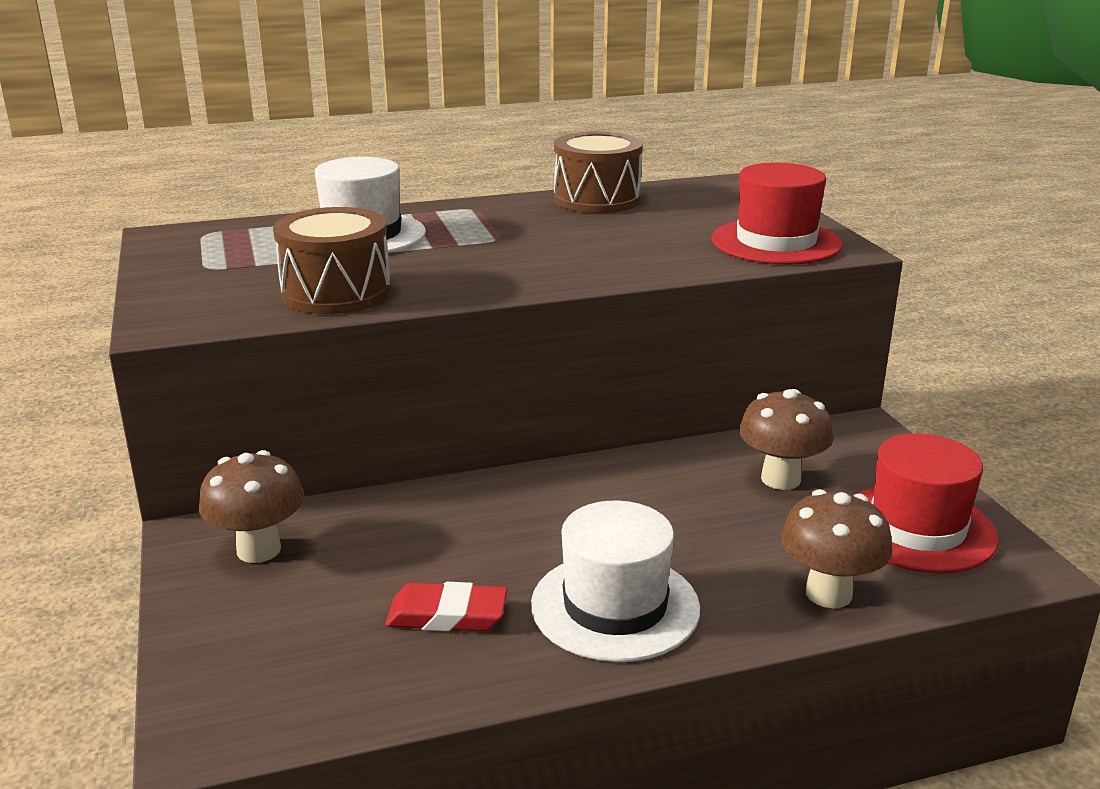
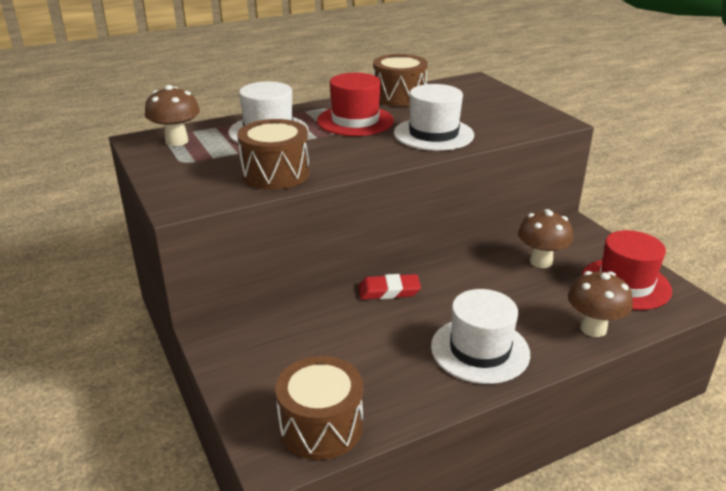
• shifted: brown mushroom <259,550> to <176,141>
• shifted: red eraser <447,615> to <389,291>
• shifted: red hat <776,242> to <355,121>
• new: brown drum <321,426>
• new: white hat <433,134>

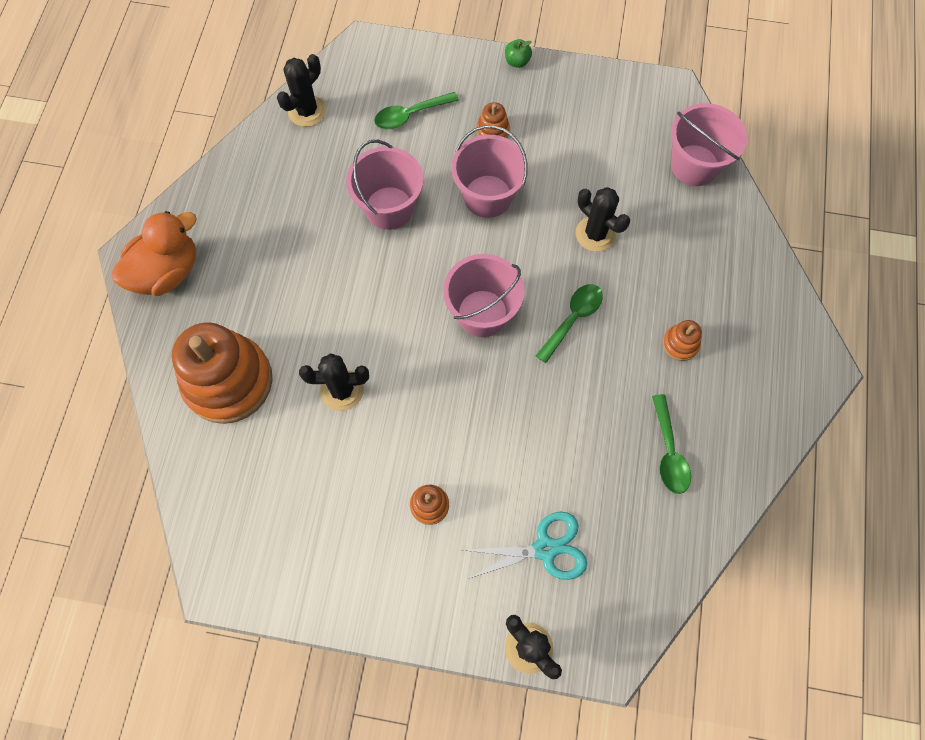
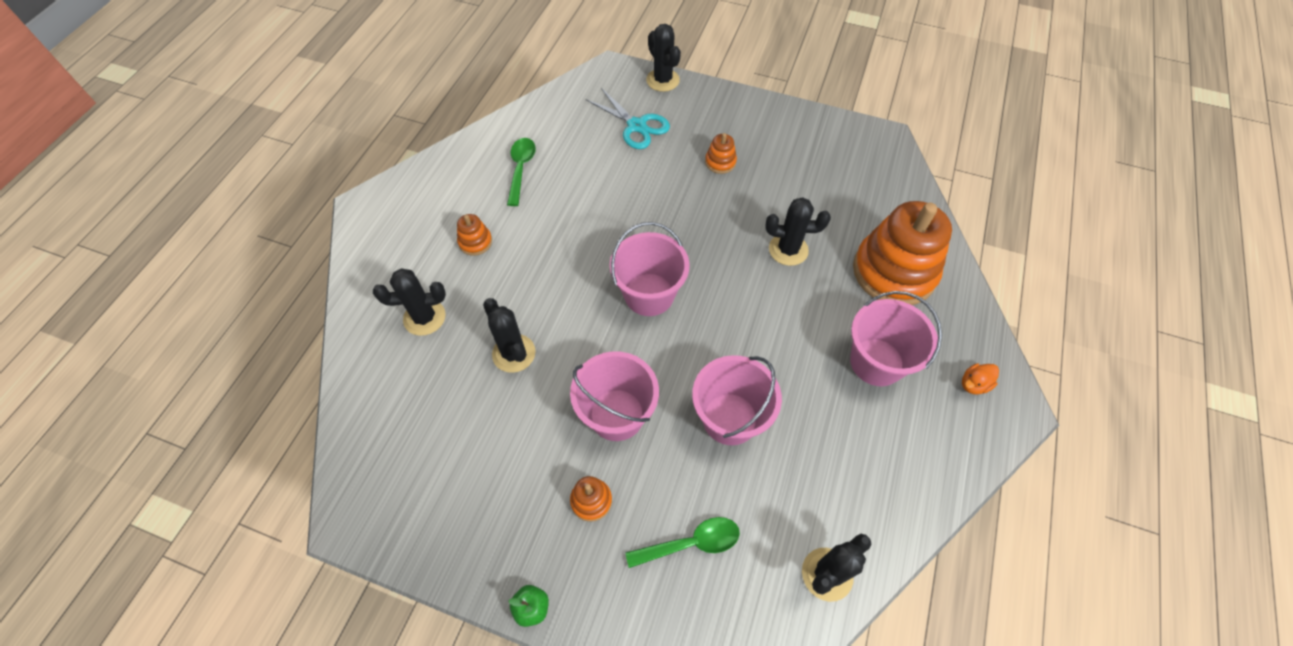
• scaled: orange duck <167,272> = <973,384> x0.44
• rotated: turquoise scissors <545,549> = <637,126> 135 degrees counterclockwise
• gone: green spoon <572,319>
• shifted: pink bucket <694,165> to <876,362>
• new: black cactus <424,317>

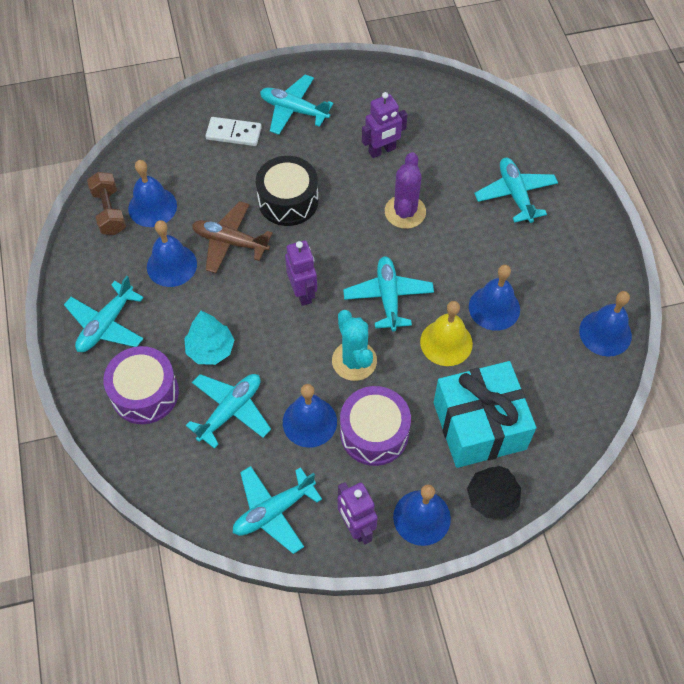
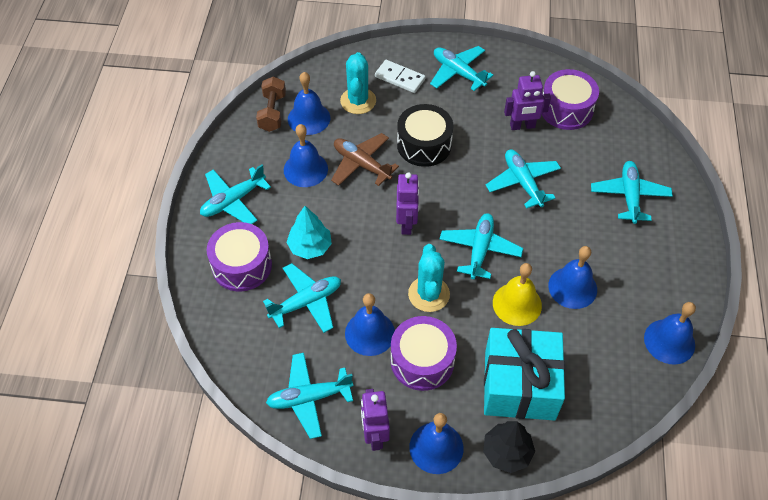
• swapped: purple cactus <405,212> to turquoise plane <523,182>
• new: turquoise cactus <358,101>
• new: purple drum <566,109>

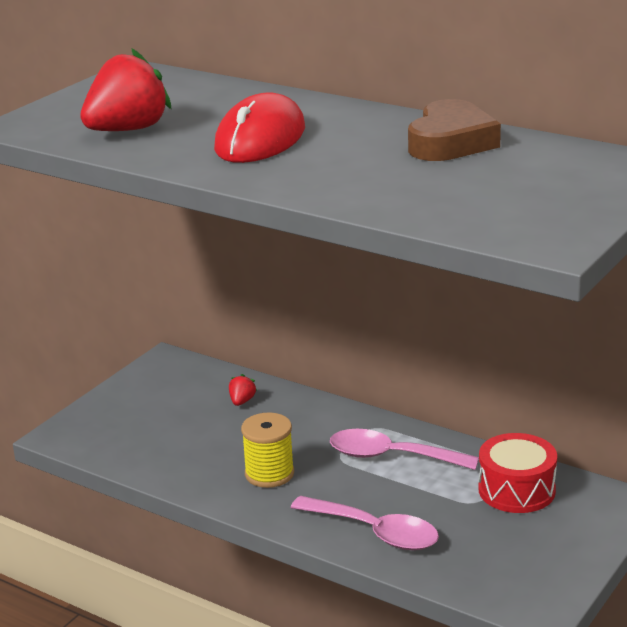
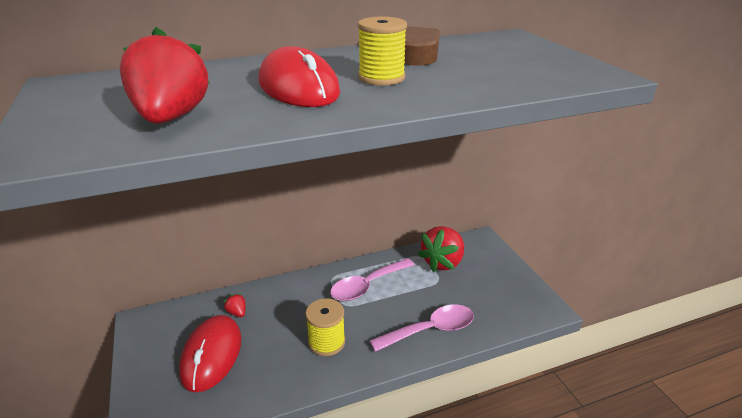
• swapped: red drum <516,490> to red strawberry <442,262>
• new: red mouse <211,355>
• new: yellow spool <381,78>

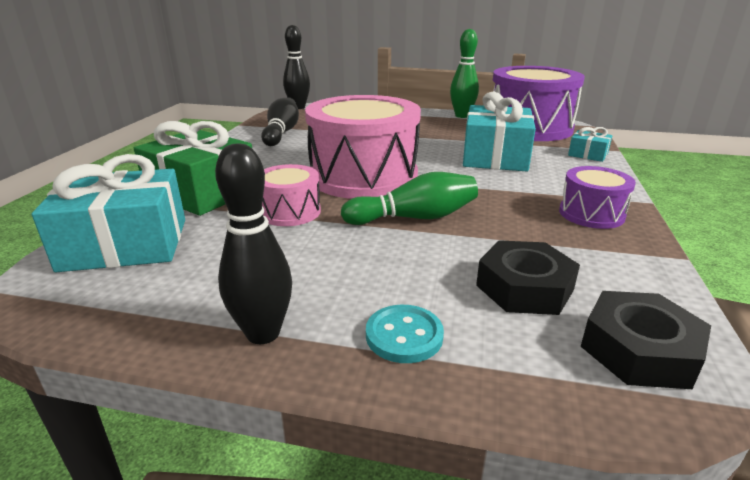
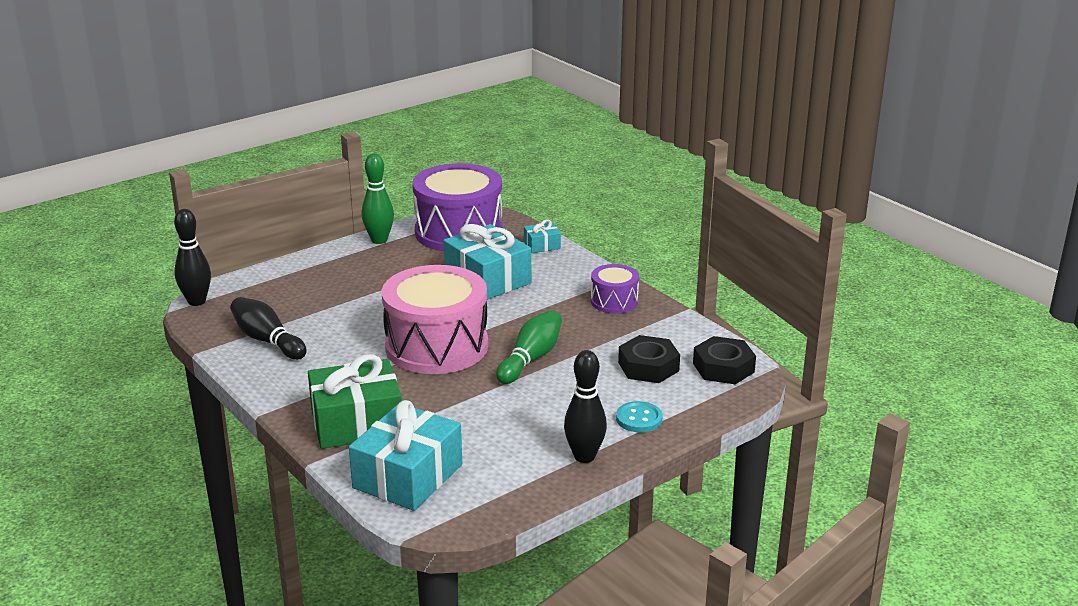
• gone: pink drum <290,212>

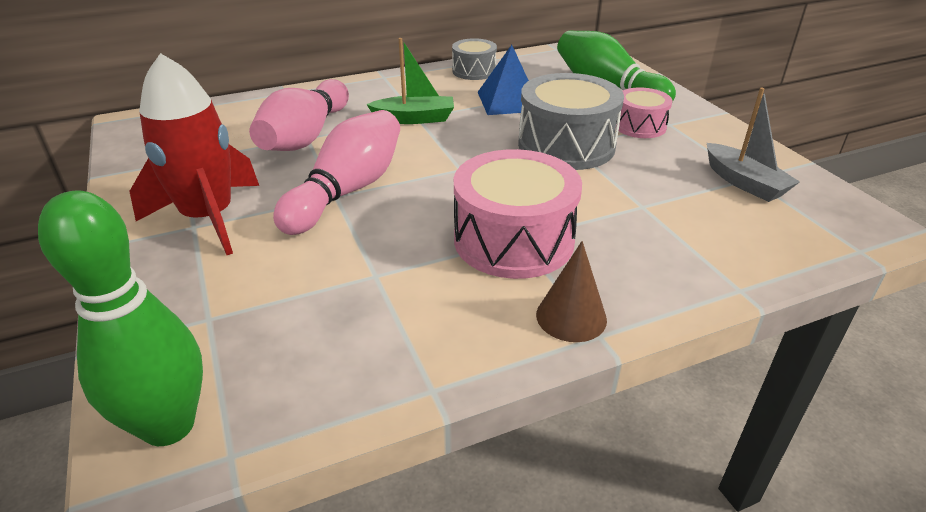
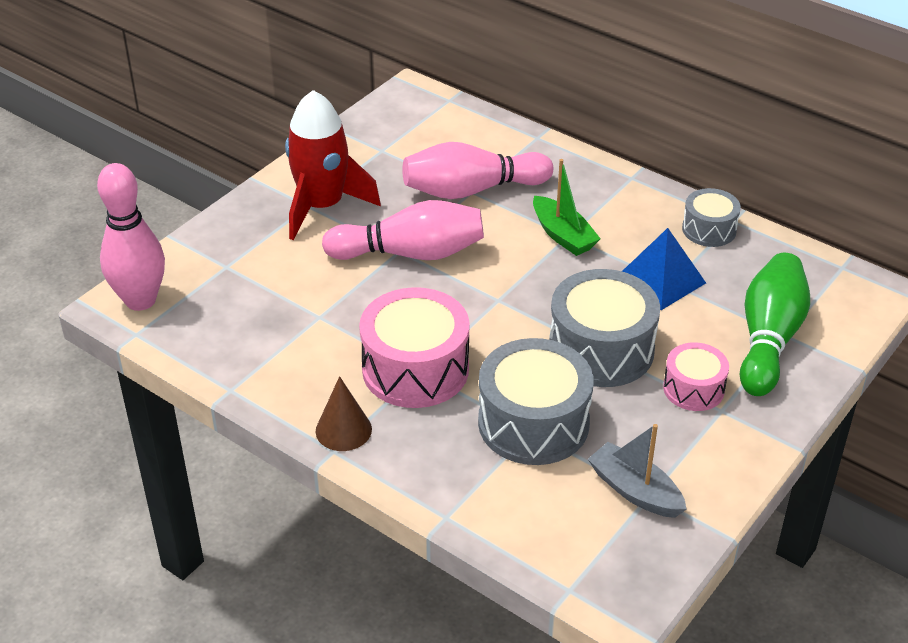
• repainted: green bowling pin <168,425> to pink bowling pin <140,300>
• rotated: grey boat <744,182> = <635,491> 105 degrees clockwise
• new: grey drum <533,423>

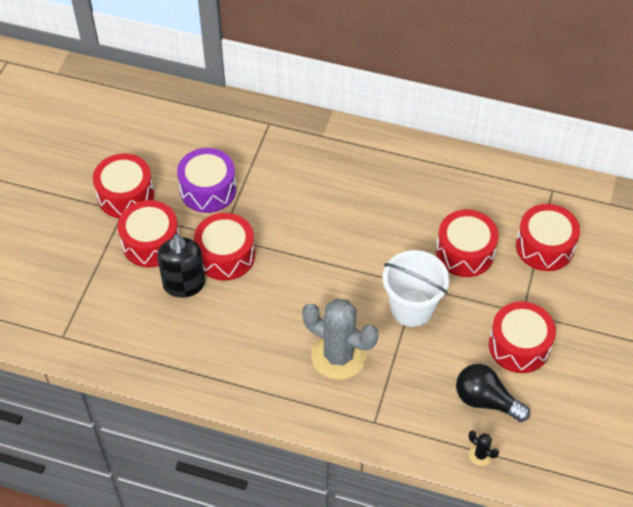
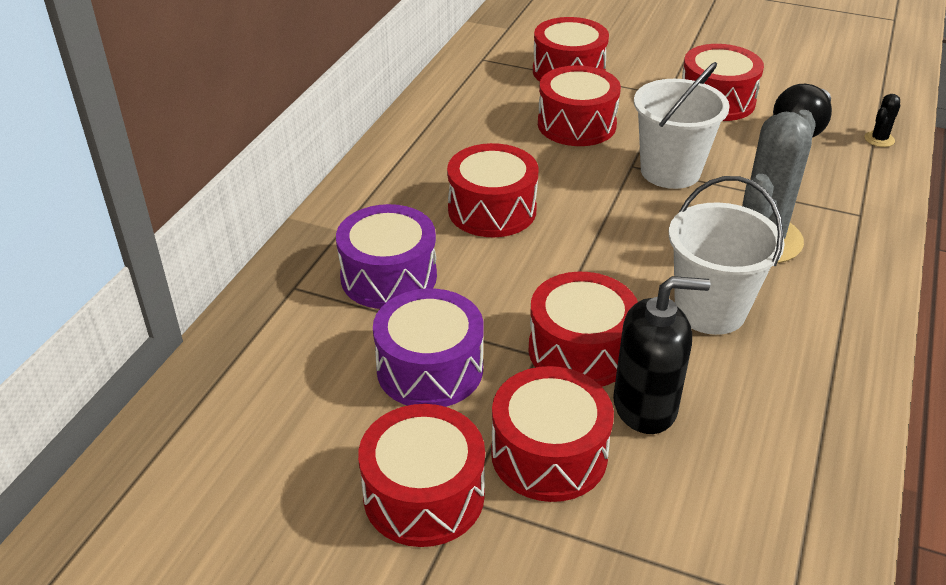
• new: purple drum <388,277>
• new: red drum <492,210>
• new: white bucket <710,310>

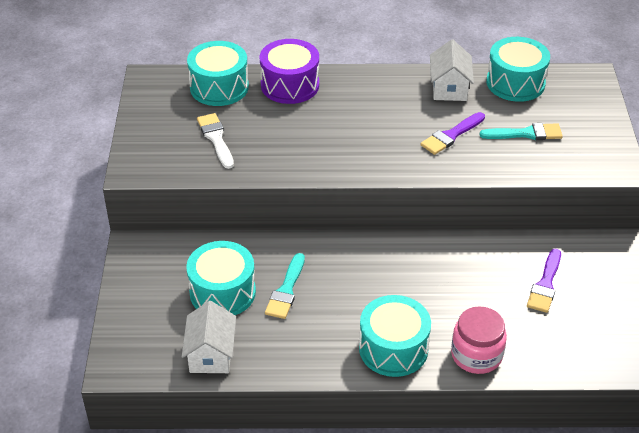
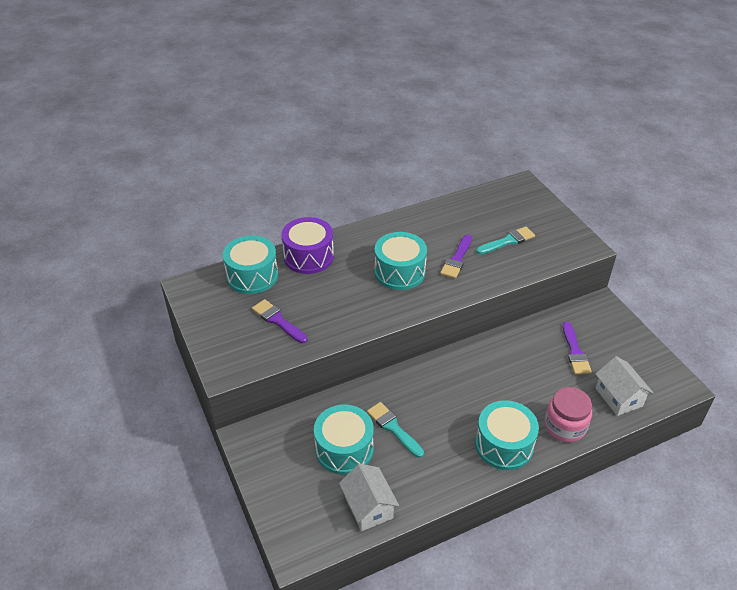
• repainted: white brush <216,138> to purple brush <278,320>
• rotated: turquoise brush <286,290> = <393,428> 150 degrees clockwise
• shifted: white house <449,88> to <618,397>
• shifted: turquoise drum <515,83> to <399,272>

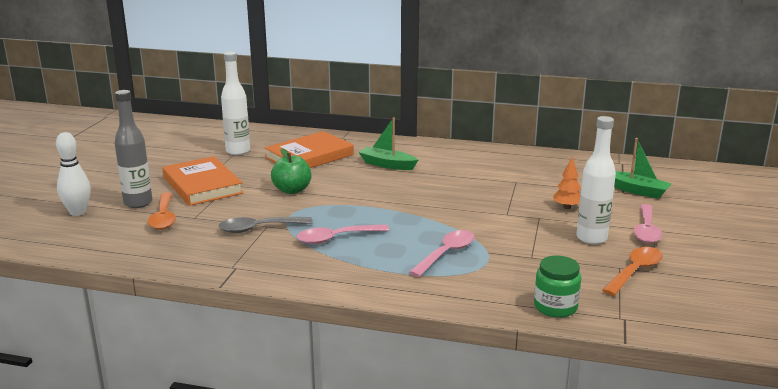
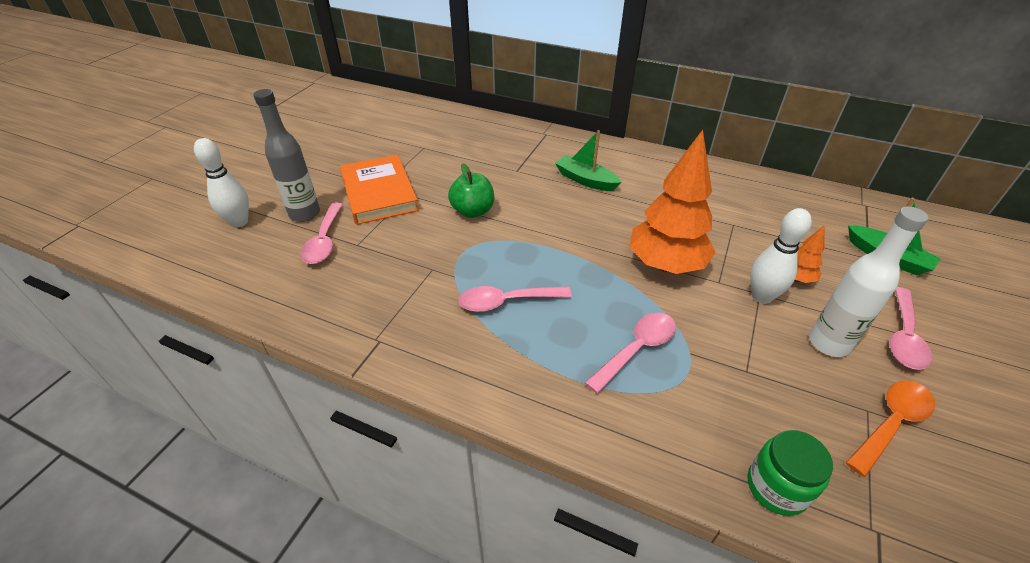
• repainted: orange spoon <164,217> to pink spoon <324,241>
• gone: grey spoon <259,228>
• gone: white bottle <238,151>
• gone: orange book <309,156>
• new: orange tree <665,265>
• new: white bowling pin <761,296>

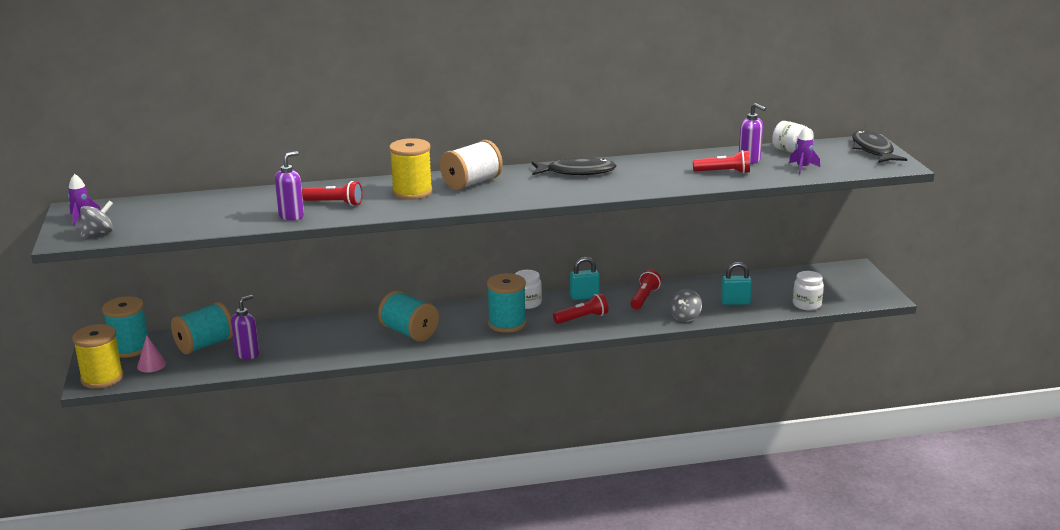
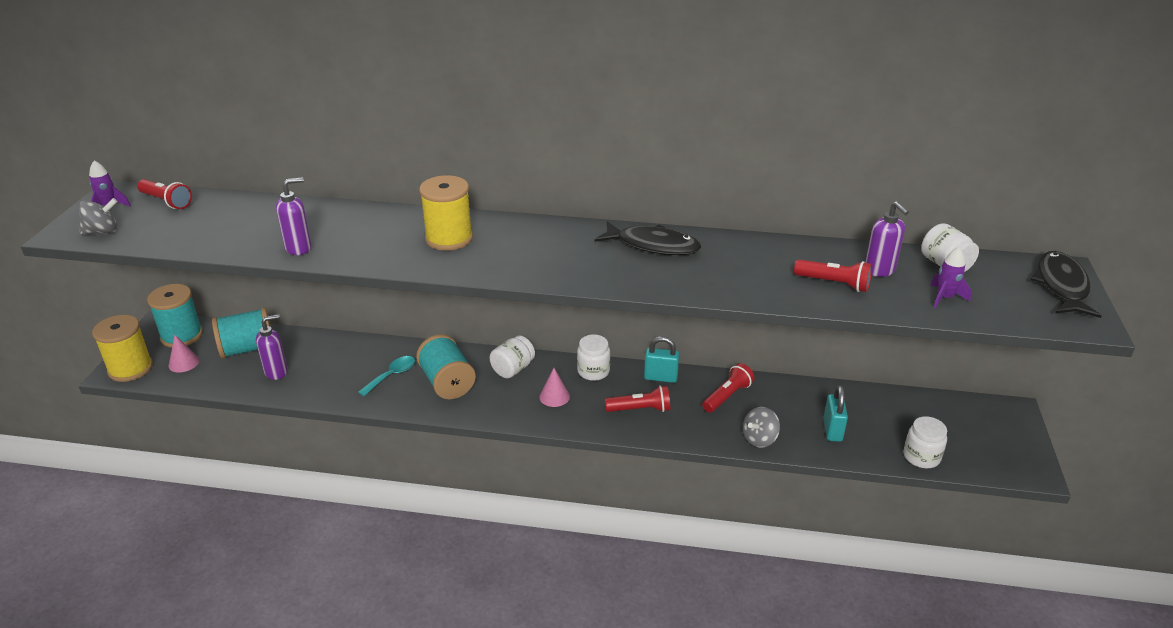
• shifted: red flashlight <334,203> to <166,202>
• gone: white spool <472,183>
• swapped: turquoise spool <507,324> to pink cone <554,396>
• rotated: turquoise padlock <735,302> = <832,430> 75 degrees clockwise
• new: turquoise spoon <392,375>
• new: white jar <513,369>

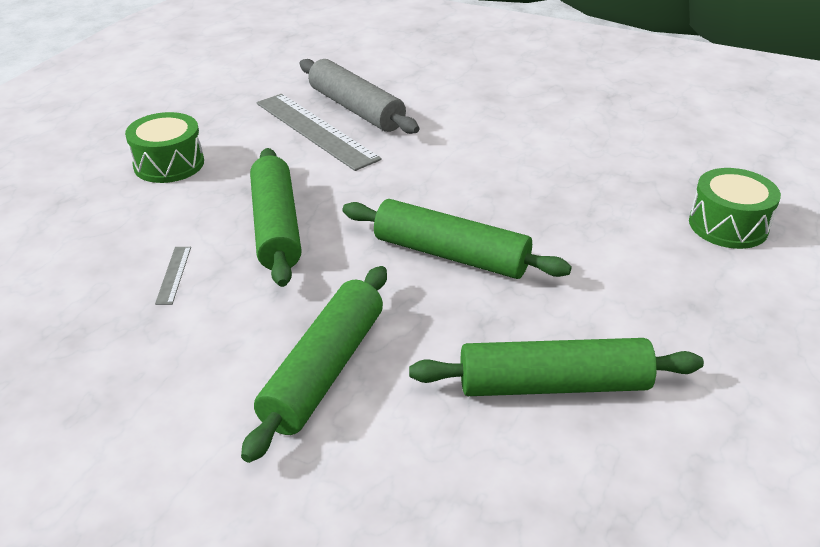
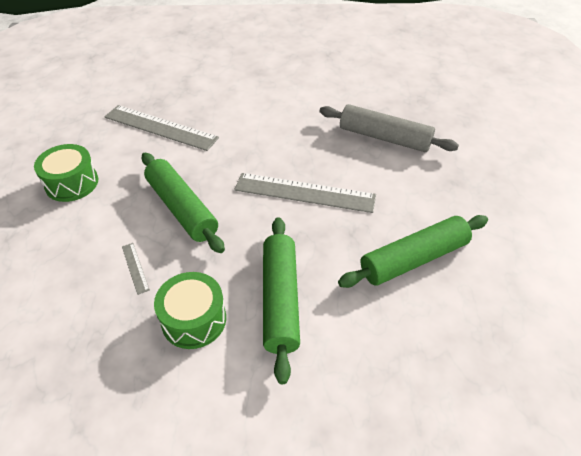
• shifted: grey rolling pin <356,109> to <384,138>
• swapped: green rolling pin <450,255> to grey ruler <304,193>
• shifted: green drum <728,225> to <194,319>

